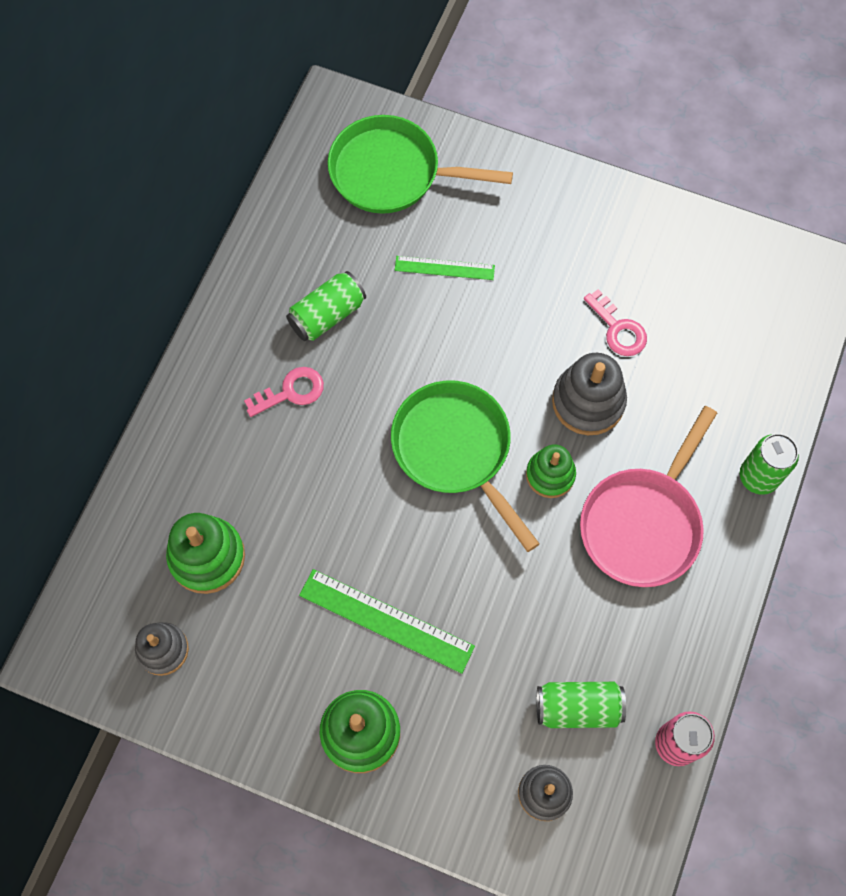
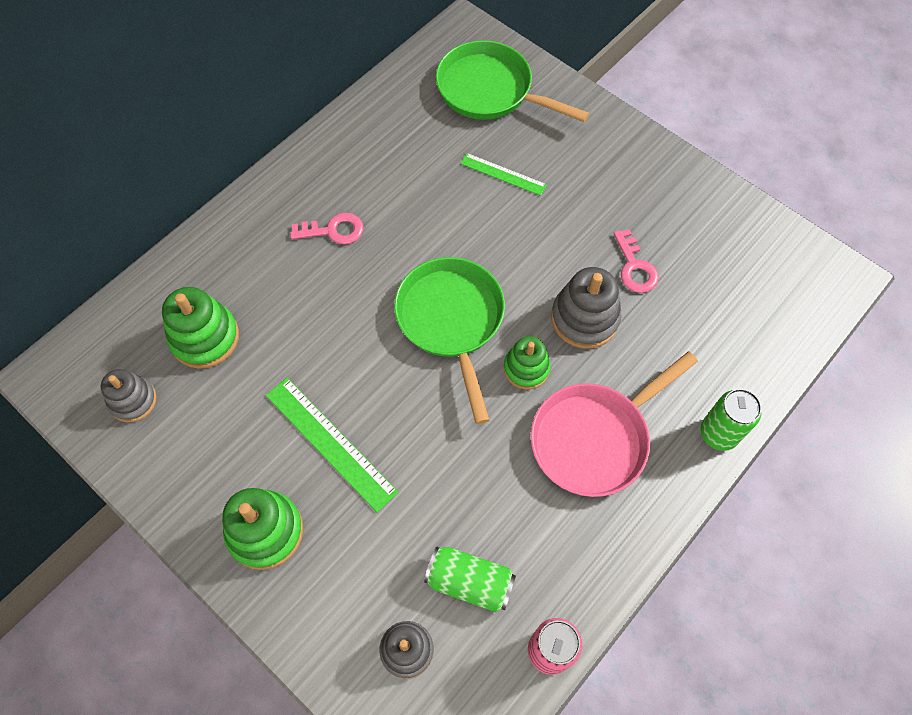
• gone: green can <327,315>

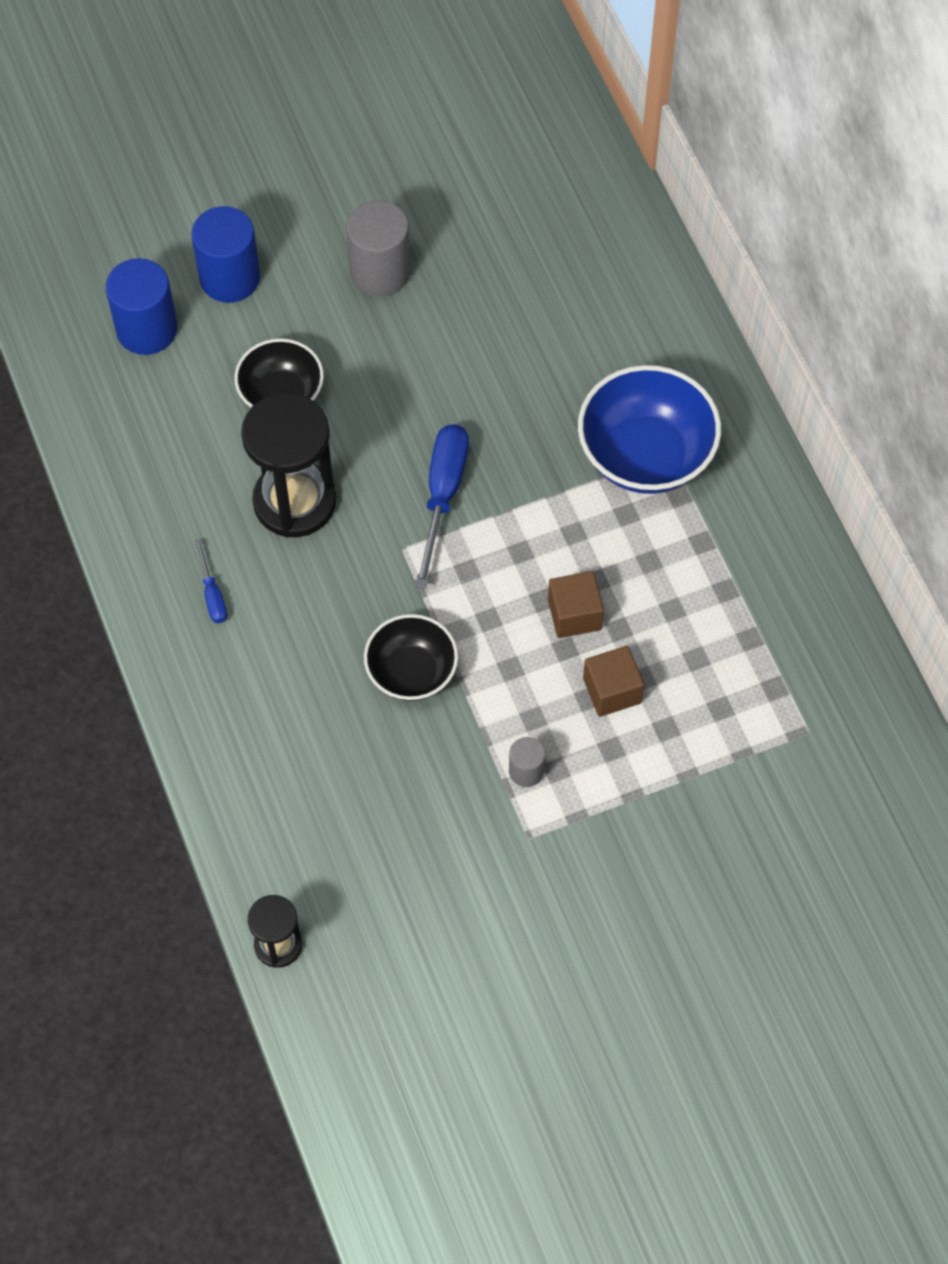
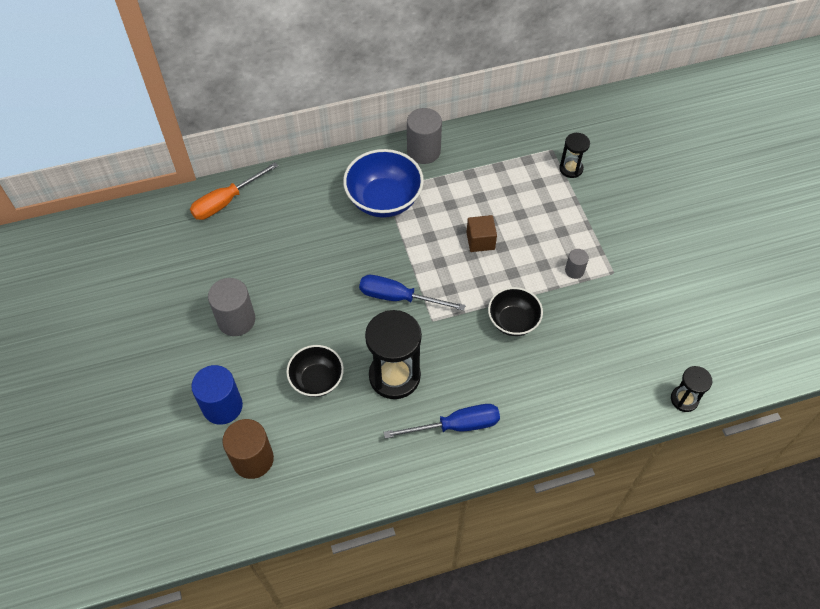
• repainted: blue cylinder <147,329> to brown cylinder <253,459>
• scaled: blue screwdriver <212,595> = <456,426> x1.95
• gone: brown cube <612,691>
• new: orange screwdriver <226,201>
• new: grey cylinder <423,151>
• new: black hourglass <571,169>

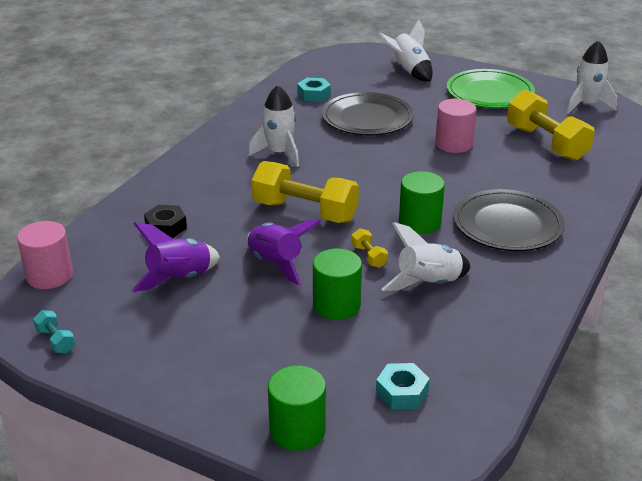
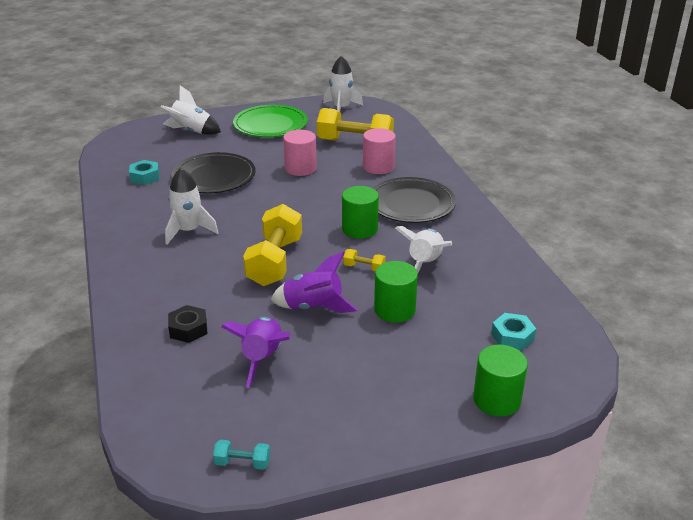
• shifted: pink cylinder <49,275> to <378,167>
• rotated: yellow dumbbell <305,211> = <275,262> 60 degrees counterclockwise

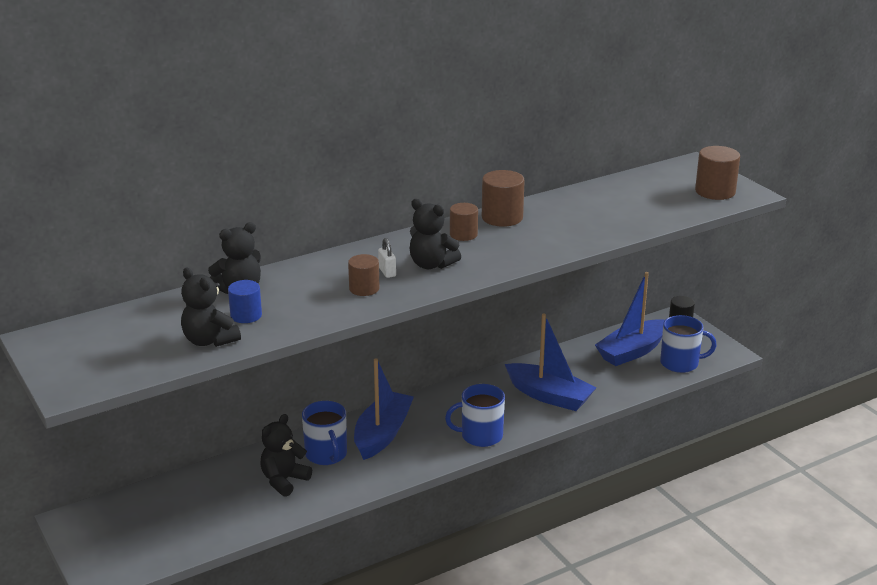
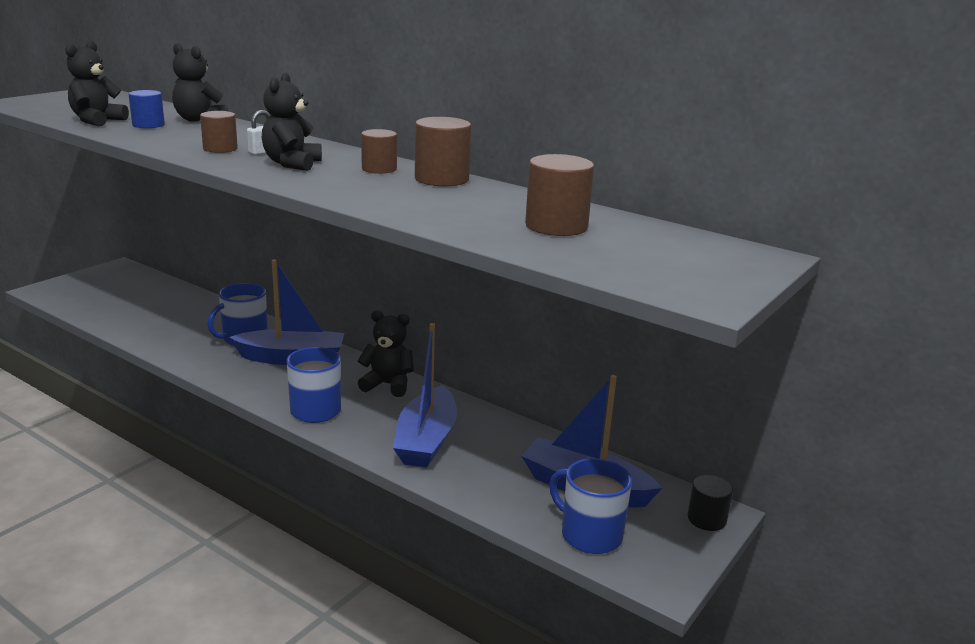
• shifted: black teddy bear <284,480> to <388,385>
• rotated: blue mug <680,363> = <589,535> 150 degrees clockwise
• shifted: brown cylinder <715,191> to <556,226>

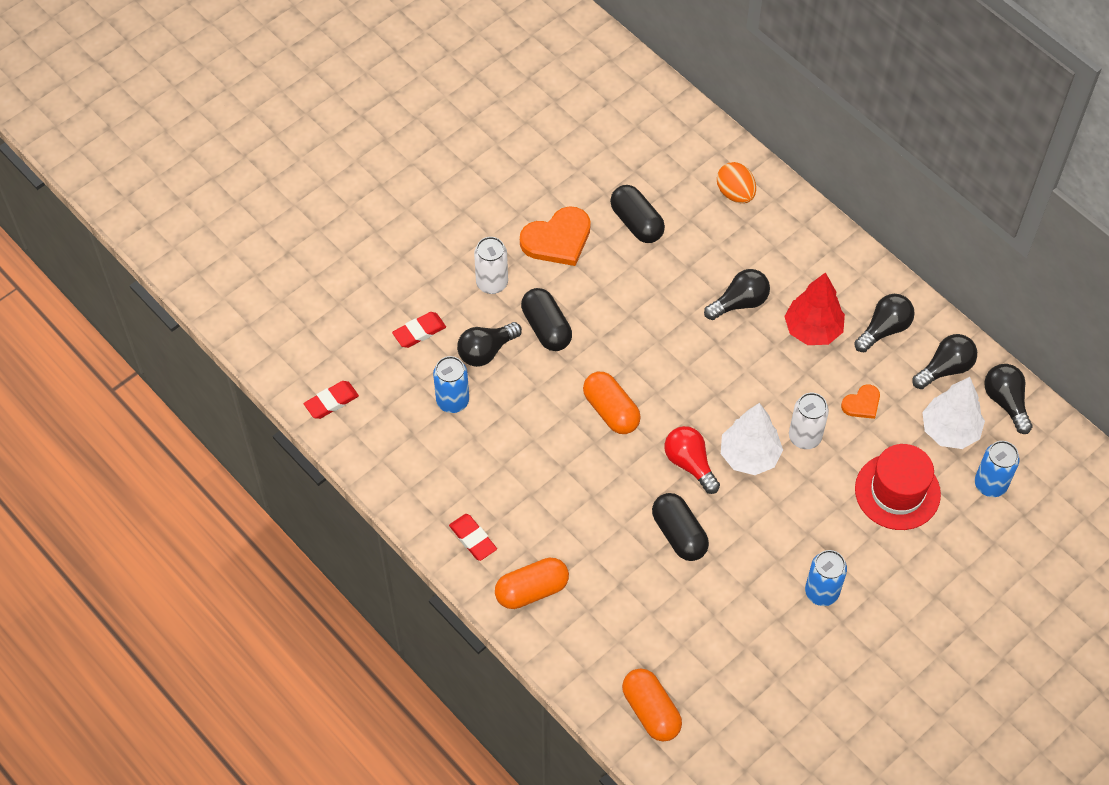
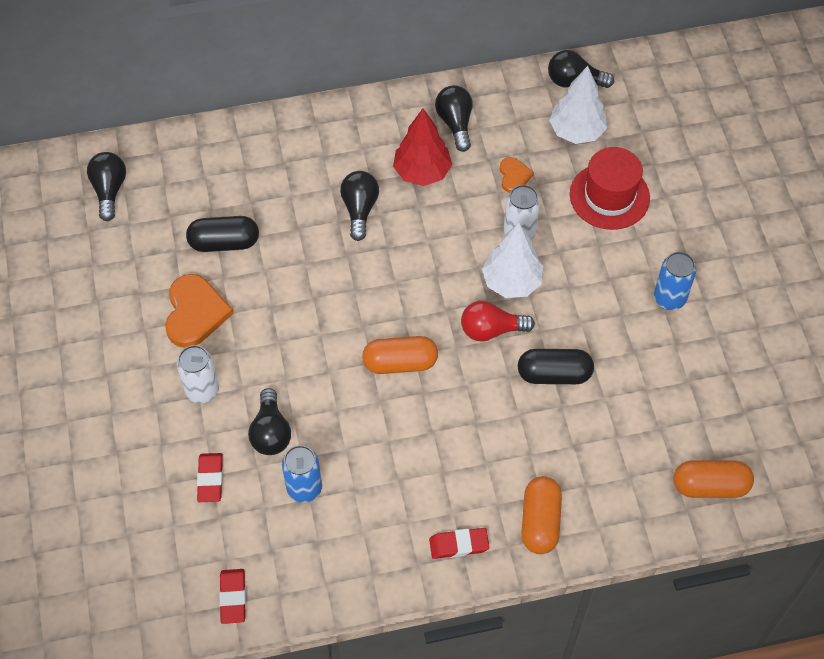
• gone: black capsule <546,328>
• gone: orange egg <735,193>
• shifted: black light bulb <945,368> to <109,190>
• gone: blue can <990,484>

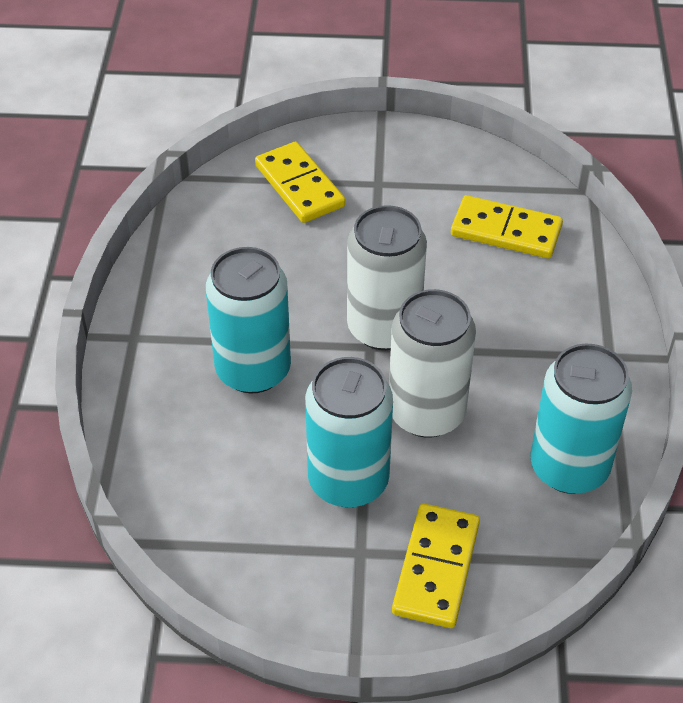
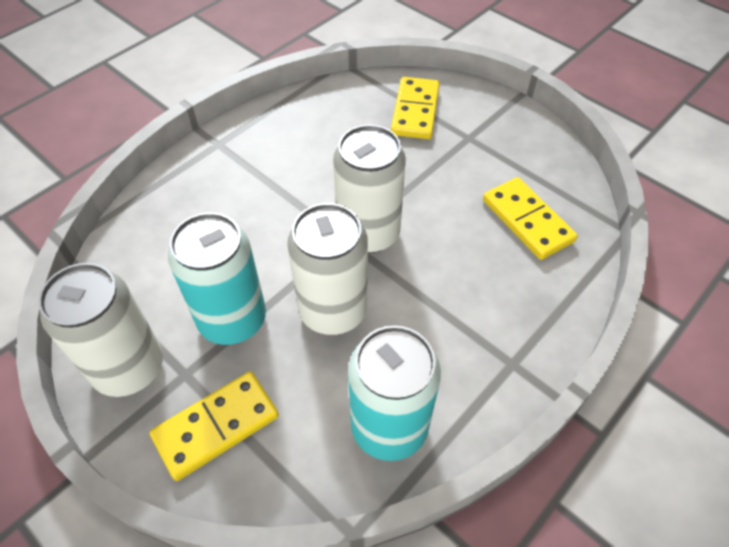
• gone: turquoise can <253,370>
• new: white can <129,368>

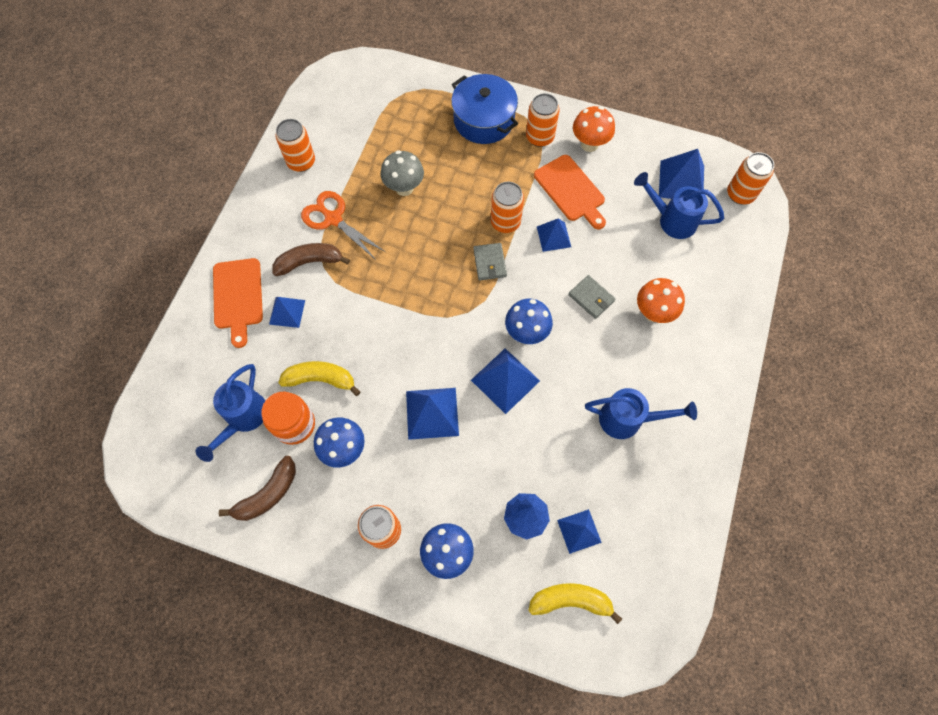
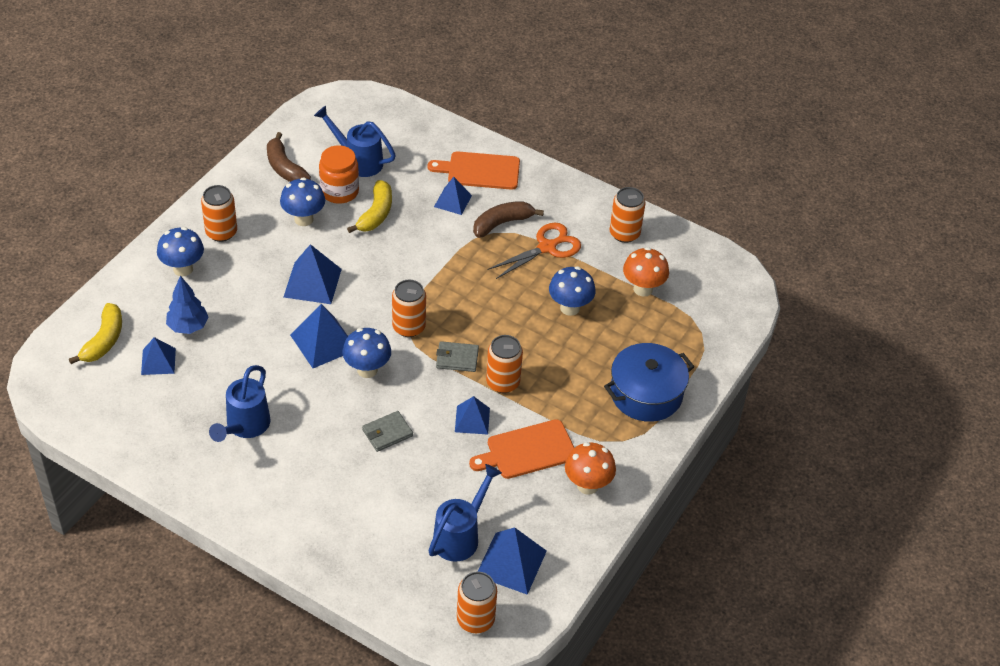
• rotated: brown banana <309,262> = <502,223> 120 degrees counterclockwise
• repainted: grey mushroom <404,188> to blue mushroom <570,308>
• shifted: orange can <539,137> to <409,327>
• shifted: orange mushroom <653,313> to <643,289>

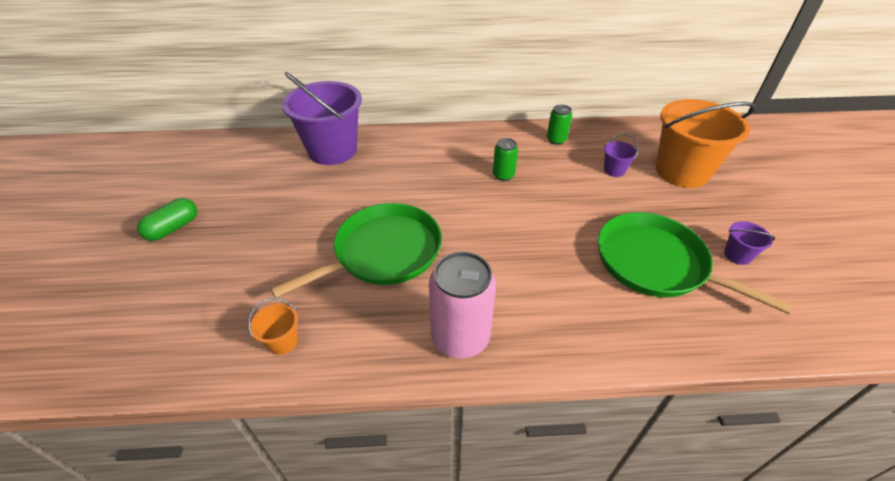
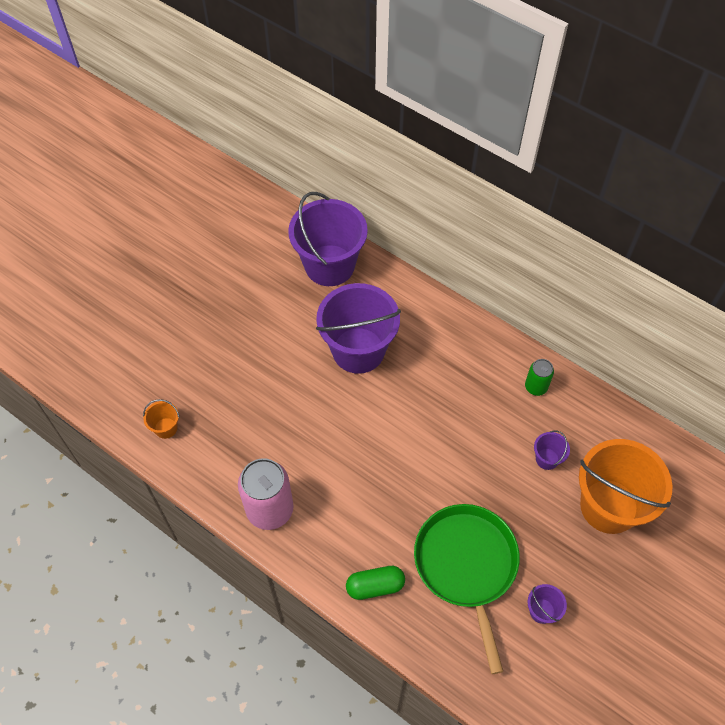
• shifted: green capsule <173,228> to <375,586>
• gone: green pan <383,252>
• gone: green can <503,175>
• new: purple bucket <358,350>

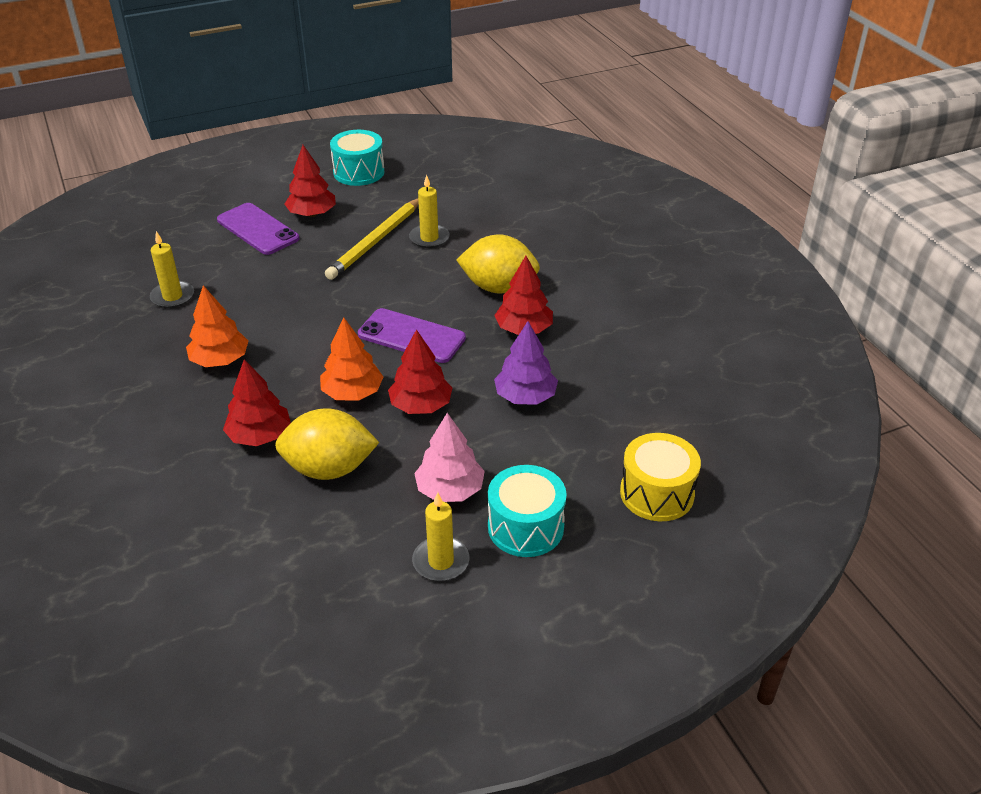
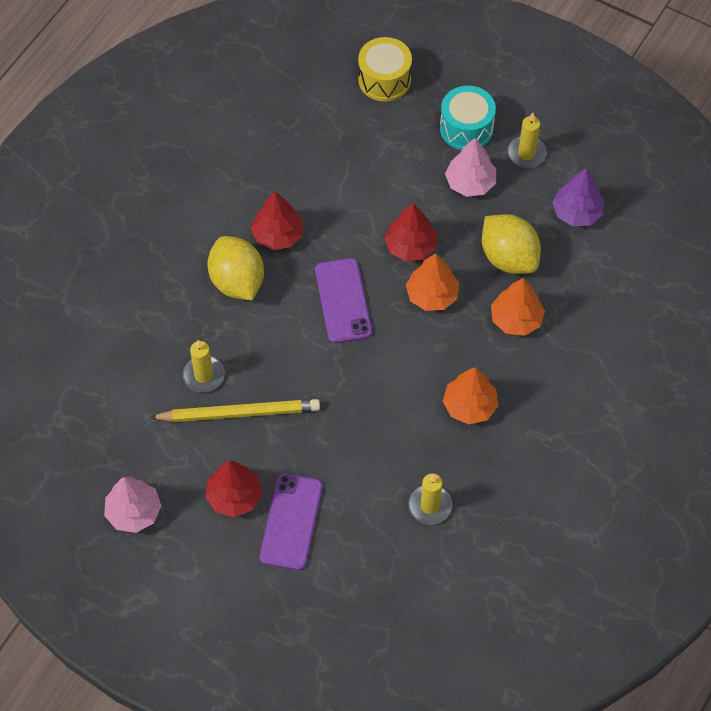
• repainted: red tree <259,436> to orange tree <516,319>
• swapped: turquoise drum <359,172> to pink tree <134,512>
• shifted: purple tree <525,396> to <577,212>

